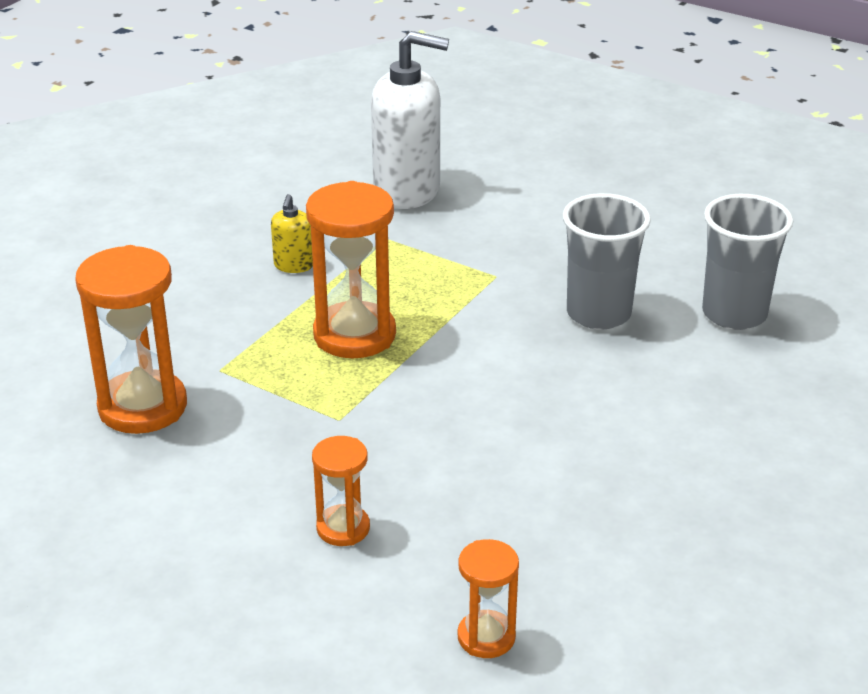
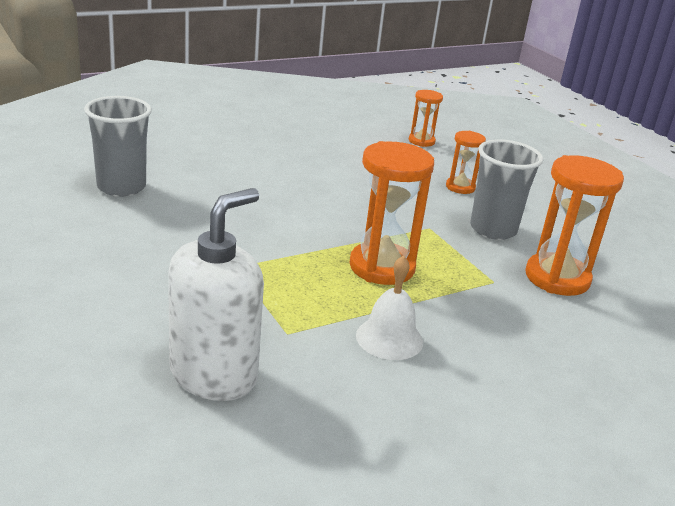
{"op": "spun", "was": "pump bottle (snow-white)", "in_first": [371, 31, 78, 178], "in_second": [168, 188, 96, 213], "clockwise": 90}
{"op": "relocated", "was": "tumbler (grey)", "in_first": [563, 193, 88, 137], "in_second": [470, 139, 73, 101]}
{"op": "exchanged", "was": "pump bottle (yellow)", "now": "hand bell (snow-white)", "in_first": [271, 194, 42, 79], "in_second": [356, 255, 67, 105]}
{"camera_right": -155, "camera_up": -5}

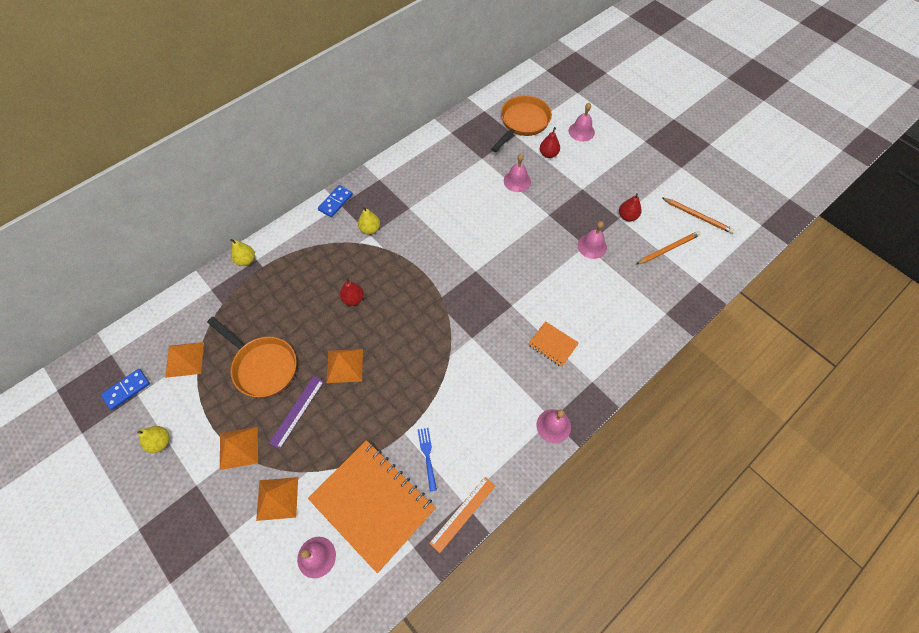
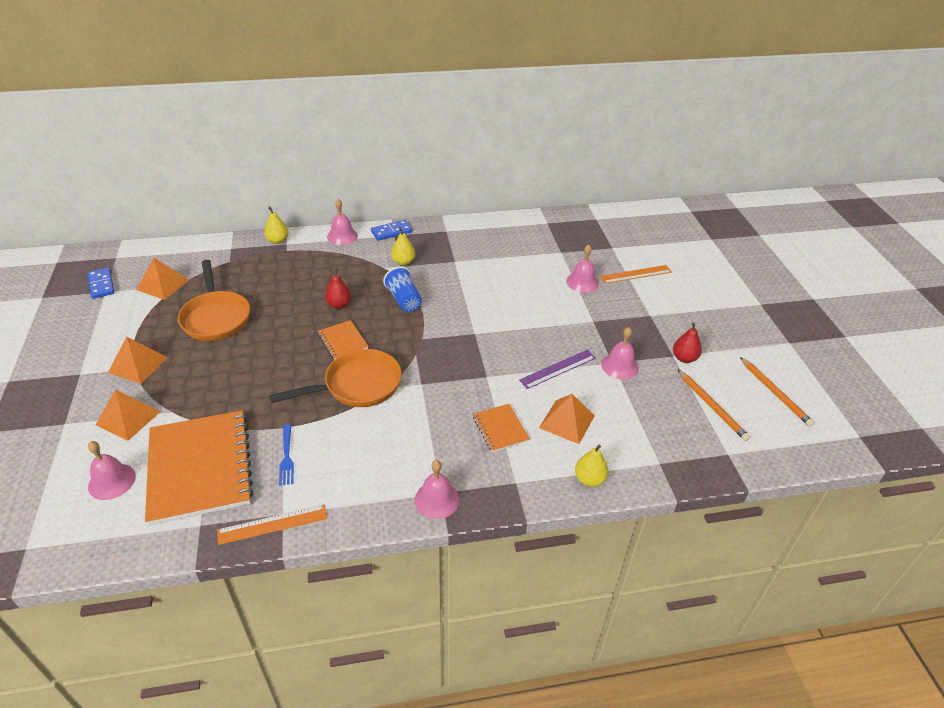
{"op": "relocated", "was": "skillet (orange-coloured)", "in_first": [491, 95, 61, 57], "in_second": [269, 349, 133, 58]}
{"op": "relocated", "was": "hand bell (rosy)", "in_first": [569, 103, 26, 39], "in_second": [327, 199, 31, 46]}
{"op": "exchanged", "was": "pear (crimson)", "now": "ruler (orange-coloured)", "in_first": [540, 127, 20, 31], "in_second": [600, 265, 72, 19]}
{"op": "spun", "was": "pencil (orange-coloured)", "in_first": [636, 231, 65, 33], "in_second": [678, 370, 72, 71], "clockwise": 60}
{"op": "relocated", "was": "pyramid shape (orange-coloured)", "in_first": [327, 349, 36, 34], "in_second": [539, 394, 56, 50]}
{"op": "spun", "was": "domino (blue)", "in_first": [101, 369, 49, 41], "in_second": [87, 268, 27, 31], "clockwise": 75}
{"op": "relocated", "was": "ruler (violet)", "in_first": [269, 376, 55, 73], "in_second": [519, 350, 77, 39]}
{"op": "relocated", "was": "pear (yellow)", "in_first": [137, 426, 33, 27], "in_second": [575, 445, 34, 42]}
{"op": "spun", "was": "fork (blue)", "in_first": [418, 428, 19, 63], "in_second": [279, 424, 15, 62], "clockwise": 150}
{"op": "appeared", "now": "tumbler (blue)", "in_second": [383, 266, 39, 46]}
{"op": "appeared", "now": "notebook (orange-coloured)", "in_second": [318, 320, 50, 39]}
{"camera_right": 30, "camera_up": -20}

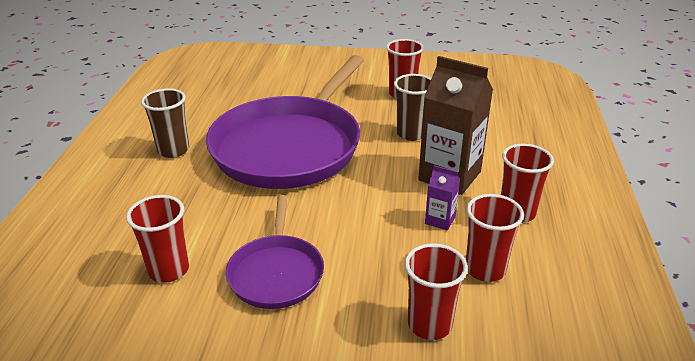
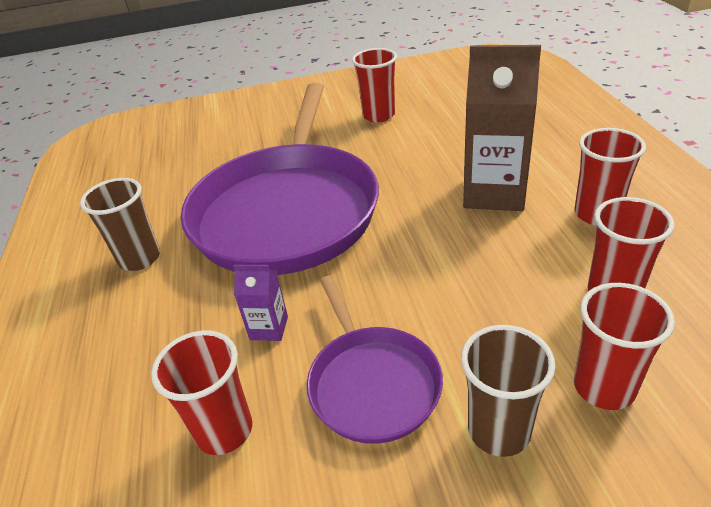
{"op": "relocated", "was": "tumbler (dark brown)", "in_first": [394, 74, 38, 67], "in_second": [461, 325, 95, 132]}
{"op": "relocated", "was": "carton (violet)", "in_first": [425, 165, 35, 66], "in_second": [233, 265, 55, 76]}
{"camera_right": -15, "camera_up": 5}

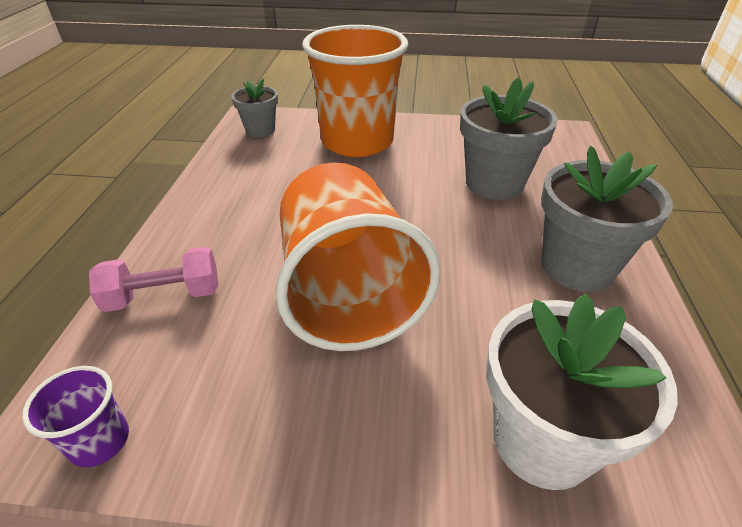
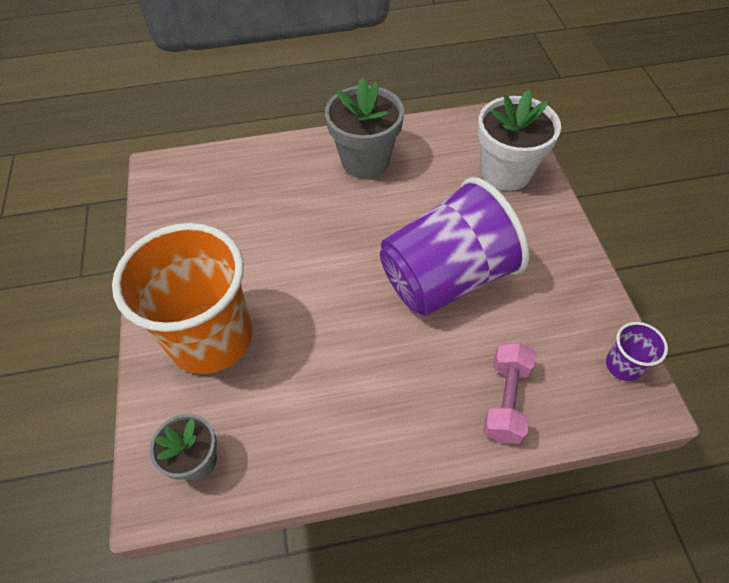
{"op": "missing", "was": "plant pot (grey)", "in_first": [460, 78, 98, 122]}
{"op": "colour", "was": "tumbler (orange-coloured)", "now": "tumbler (violet)", "in_first": [275, 162, 166, 189], "in_second": [380, 177, 149, 139]}
{"op": "spun", "was": "free weight (rosy)", "in_first": [89, 247, 129, 65], "in_second": [483, 343, 53, 101], "clockwise": 45}
{"camera_right": -105, "camera_up": 15}

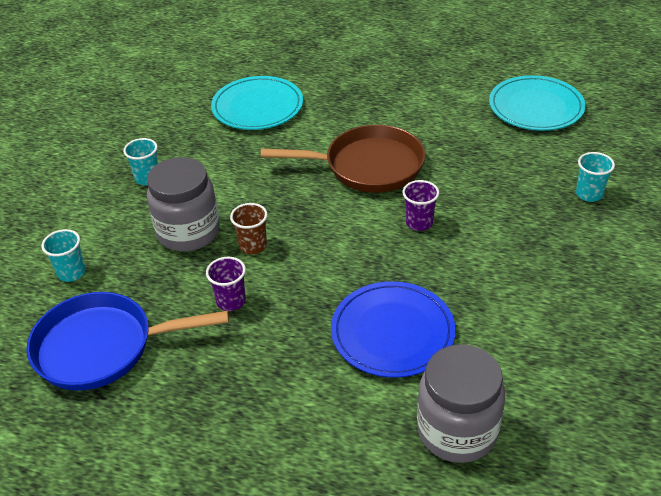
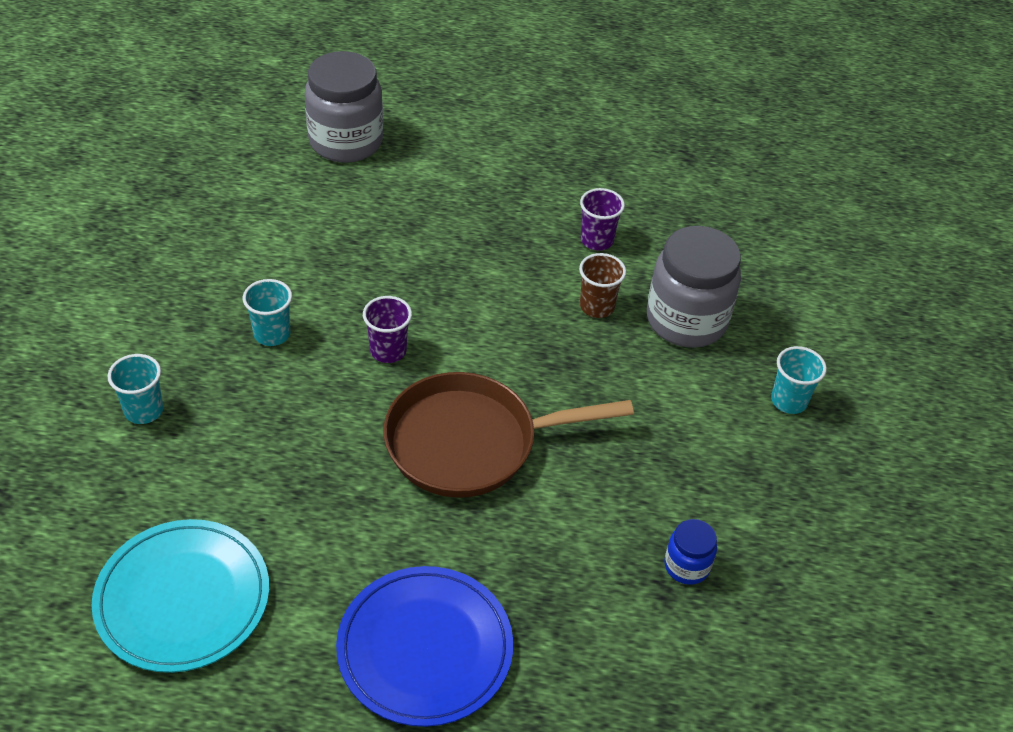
{"op": "exchanged", "was": "plate (aqua)", "now": "preserve jar (blue)", "in_first": [211, 76, 92, 54], "in_second": [664, 519, 53, 66]}
{"op": "relocated", "was": "tumbler (aqua)", "in_first": [41, 229, 45, 53], "in_second": [243, 279, 49, 67]}
{"op": "relocated", "was": "plate (blue)", "in_first": [331, 281, 125, 97], "in_second": [336, 566, 177, 161]}
{"op": "missing", "was": "skillet (blue)", "in_first": [26, 292, 203, 99]}
{"camera_right": 165, "camera_up": 5}

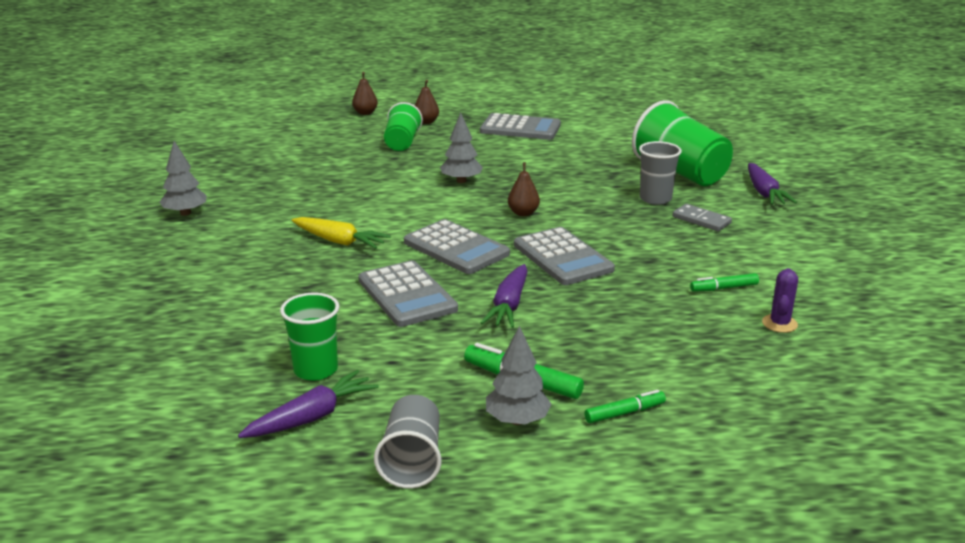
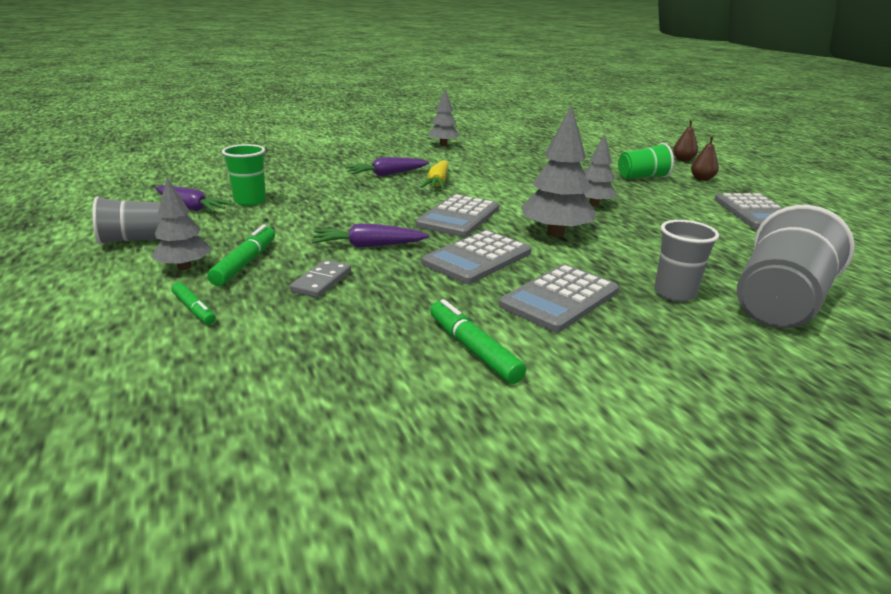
{"op": "colour", "was": "tumbler (emerald)", "now": "tumbler (grey)", "in_first": [632, 100, 101, 86], "in_second": [737, 205, 118, 123]}
{"op": "exchanged", "was": "pear (dark brown)", "now": "toy tree (grey)", "in_first": [508, 162, 32, 54], "in_second": [521, 105, 75, 132]}
{"op": "relocated", "was": "root vegetable (violet)", "in_first": [748, 163, 49, 42], "in_second": [345, 157, 84, 19]}
{"op": "relocated", "was": "domino (grey)", "in_first": [673, 204, 59, 27], "in_second": [290, 260, 61, 38]}
{"op": "relocated", "was": "calculator (grey)", "in_first": [358, 260, 100, 67], "in_second": [499, 264, 120, 68]}
{"op": "missing", "was": "saguaro cactus (violet)", "in_first": [762, 268, 36, 65]}
{"op": "size", "was": "marker (emerald)", "in_first": [690, 273, 69, 19], "in_second": [430, 299, 96, 85], "ratio": 1.54}
{"camera_right": 70, "camera_up": 0}

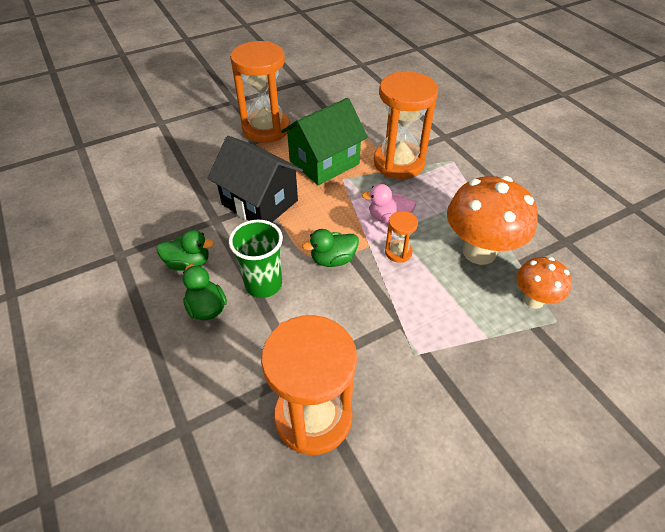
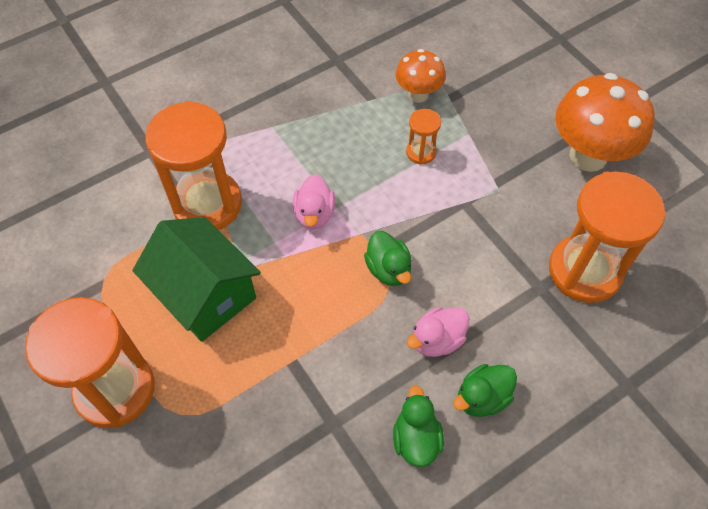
{"op": "missing", "was": "house (black)", "in_first": [208, 136, 95, 86]}
{"op": "relocated", "was": "mushroom (orange-coloured)", "in_first": [447, 176, 91, 89], "in_second": [555, 73, 100, 99]}
{"op": "relocated", "was": "hourglass (orange-coloured)", "in_first": [385, 211, 33, 52], "in_second": [406, 109, 35, 56]}
{"op": "exchanged", "was": "tumbler (emerald)", "now": "rubber duck (rosy)", "in_first": [229, 220, 54, 78], "in_second": [407, 307, 62, 50]}
{"camera_right": -95, "camera_up": 10}

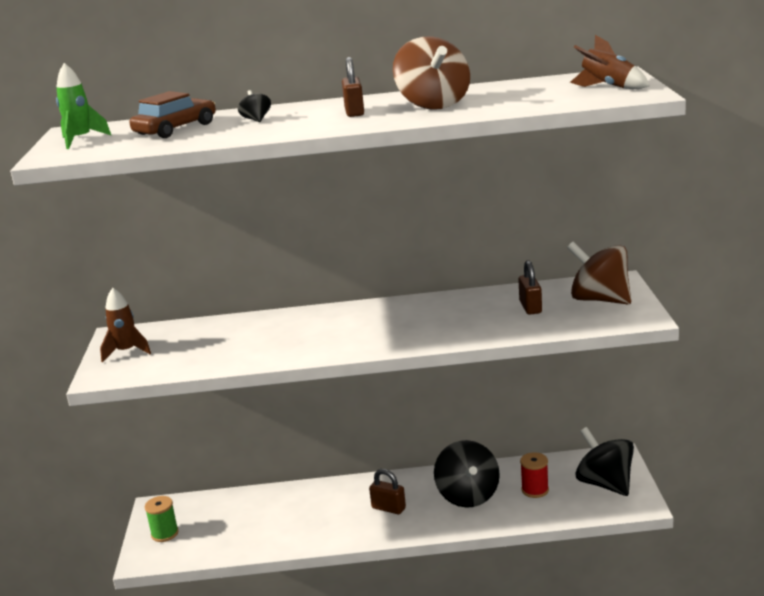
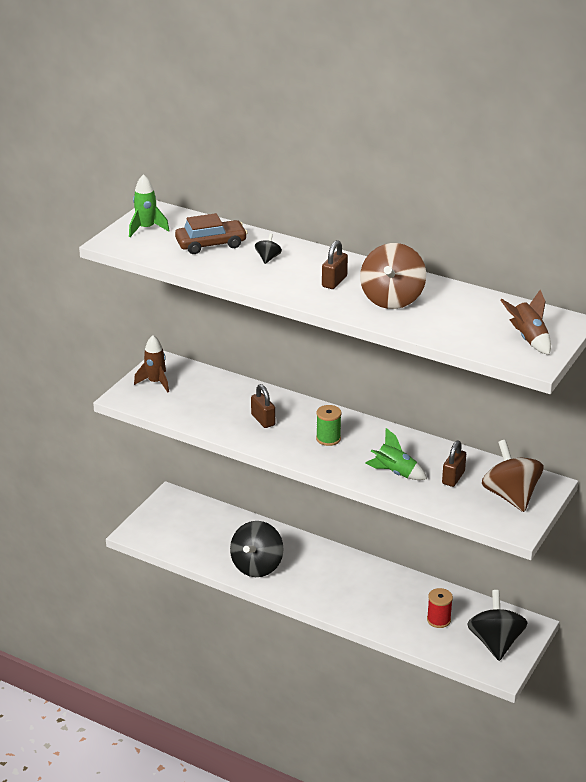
{"op": "relocated", "was": "spinning top (black)", "in_first": [434, 440, 66, 68], "in_second": [230, 521, 54, 56]}
{"op": "relocated", "was": "padlock (dark brown)", "in_first": [369, 469, 37, 45], "in_second": [251, 384, 24, 44]}
{"op": "relocated", "was": "bobbin (emerald)", "in_first": [145, 496, 34, 46], "in_second": [316, 405, 26, 41]}
{"op": "appeared", "now": "toy rocket (emerald)", "in_second": [365, 428, 62, 52]}
{"camera_right": 30, "camera_up": 10}

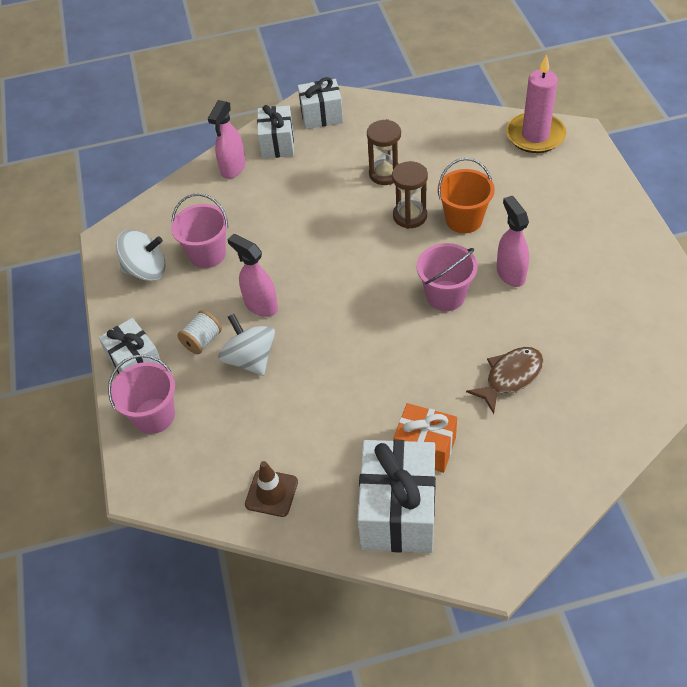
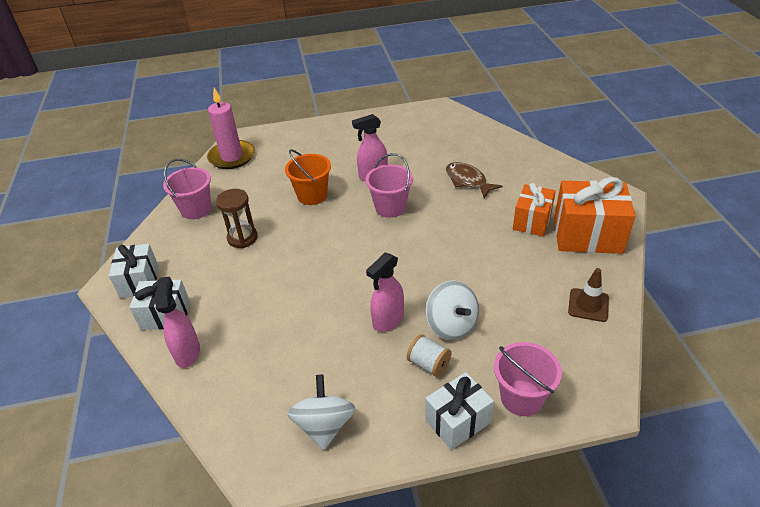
{"op": "spun", "was": "sprayer (rosy)", "in_first": [208, 100, 38, 79], "in_second": [155, 277, 45, 91], "clockwise": -120}
{"op": "missing", "was": "hourglass (dark brown)", "in_first": [392, 161, 36, 68]}
{"op": "relocated", "was": "bucket (rosy)", "in_first": [171, 193, 57, 75], "in_second": [163, 159, 48, 60]}
{"op": "spun", "was": "spinning top (snow-white)", "in_first": [218, 314, 57, 62], "in_second": [426, 280, 53, 60], "clockwise": -90}
{"op": "colour", "was": "present (snow-white)", "now": "present (orange-coloured)", "in_first": [357, 440, 79, 113], "in_second": [554, 177, 82, 77]}
{"camera_right": -90, "camera_up": -10}

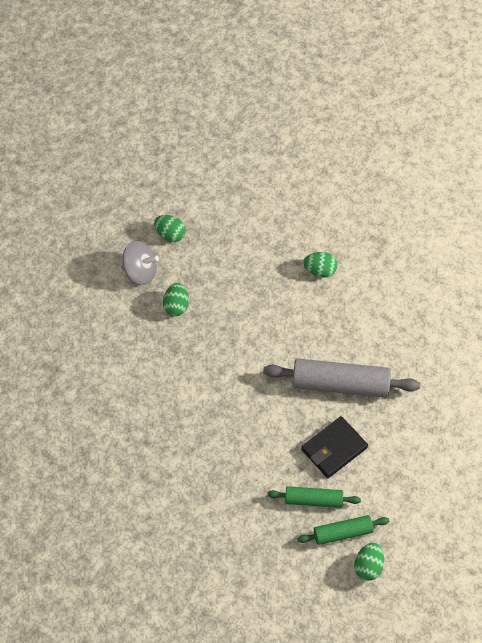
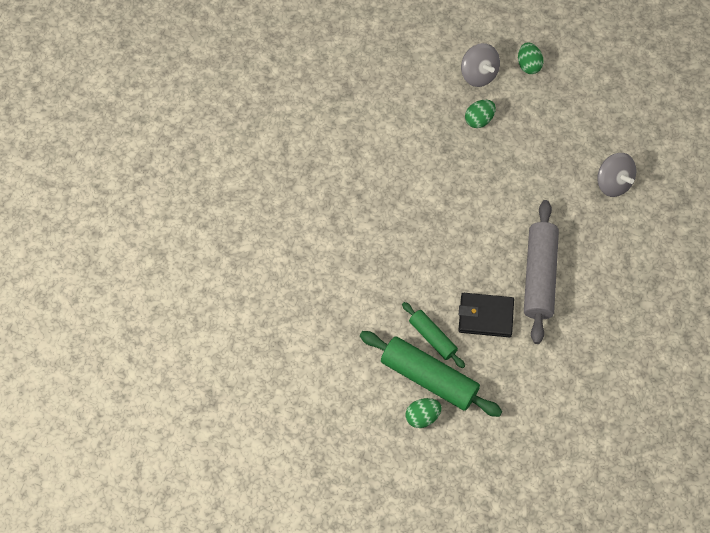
{"op": "exchanged", "was": "egg shape (emerald)", "now": "spinning top (grey)", "in_first": [303, 252, 34, 26], "in_second": [597, 153, 39, 44]}
{"op": "spun", "was": "pastry roller (grey)", "in_first": [263, 358, 157, 40], "in_second": [524, 200, 35, 144], "clockwise": 45}
{"op": "size", "was": "pastry roller (emerald)", "in_first": [297, 515, 92, 30], "in_second": [360, 331, 142, 86], "ratio": 1.76}
{"camera_right": 45, "camera_up": 5}

